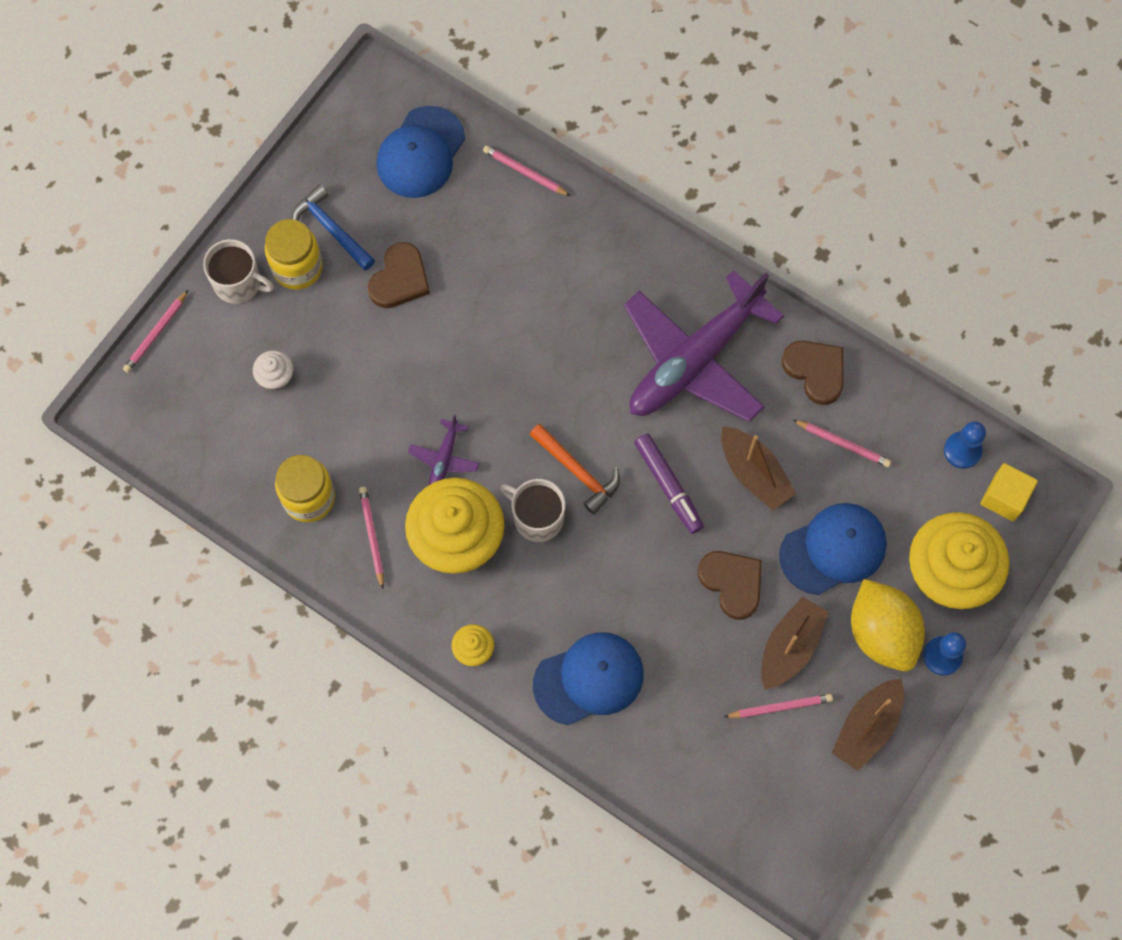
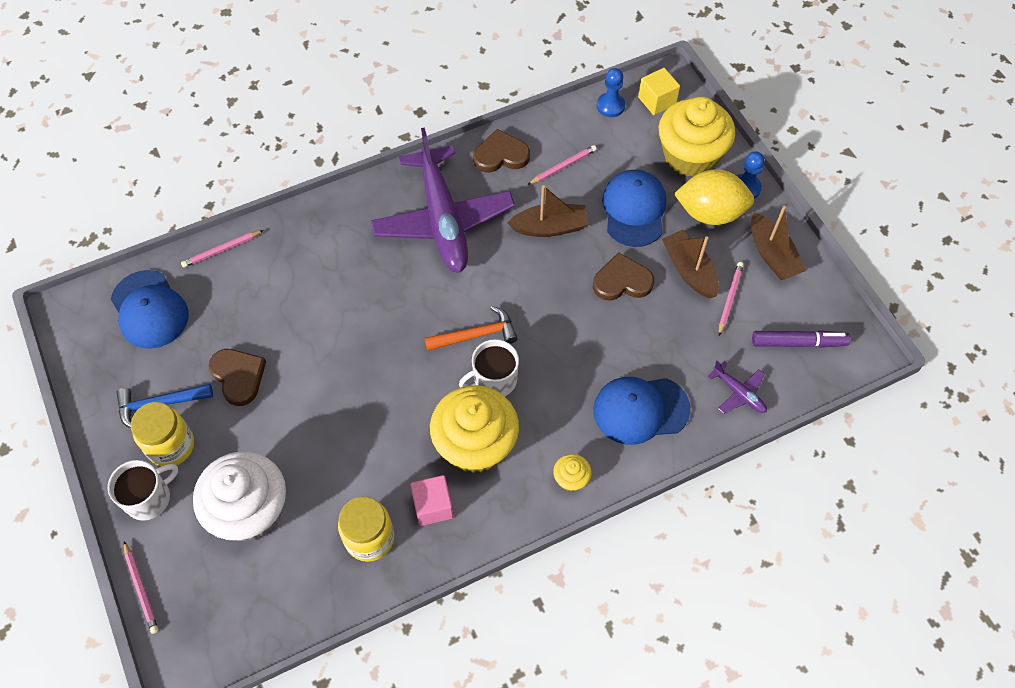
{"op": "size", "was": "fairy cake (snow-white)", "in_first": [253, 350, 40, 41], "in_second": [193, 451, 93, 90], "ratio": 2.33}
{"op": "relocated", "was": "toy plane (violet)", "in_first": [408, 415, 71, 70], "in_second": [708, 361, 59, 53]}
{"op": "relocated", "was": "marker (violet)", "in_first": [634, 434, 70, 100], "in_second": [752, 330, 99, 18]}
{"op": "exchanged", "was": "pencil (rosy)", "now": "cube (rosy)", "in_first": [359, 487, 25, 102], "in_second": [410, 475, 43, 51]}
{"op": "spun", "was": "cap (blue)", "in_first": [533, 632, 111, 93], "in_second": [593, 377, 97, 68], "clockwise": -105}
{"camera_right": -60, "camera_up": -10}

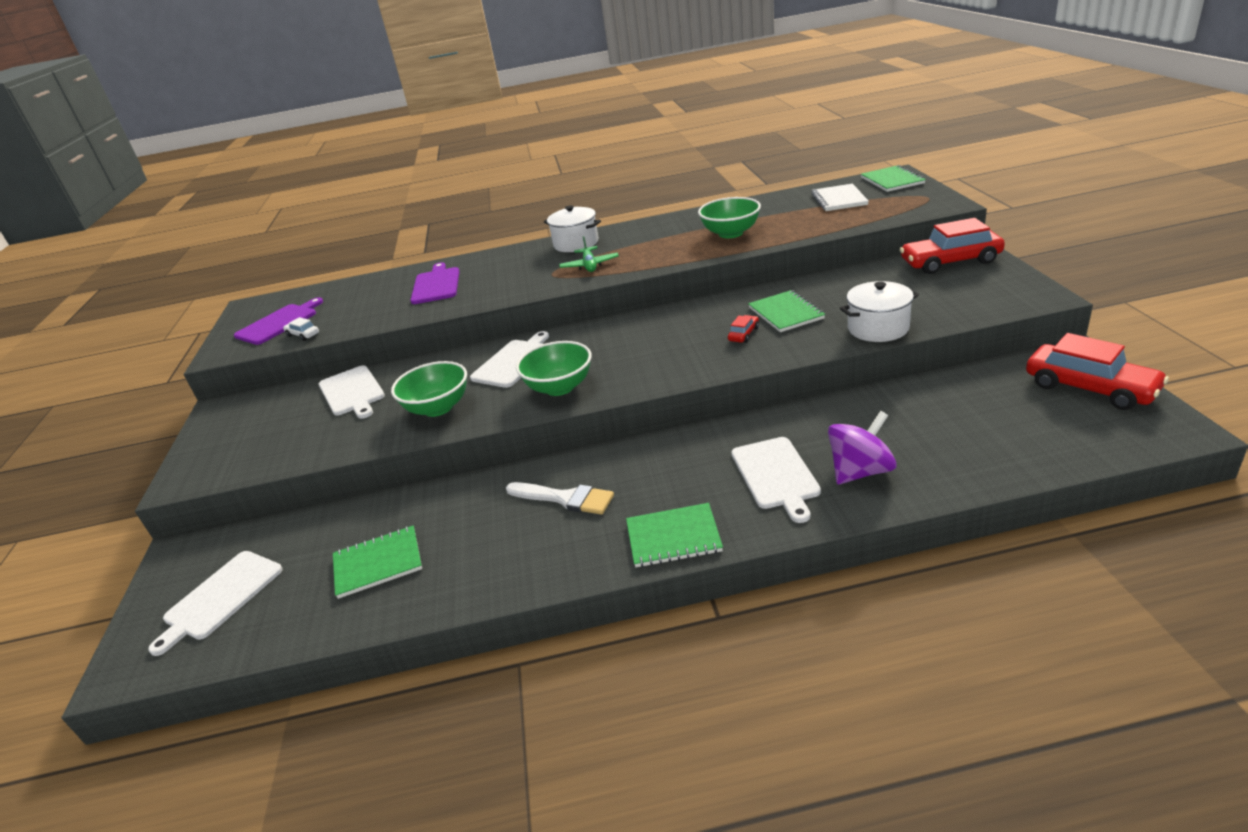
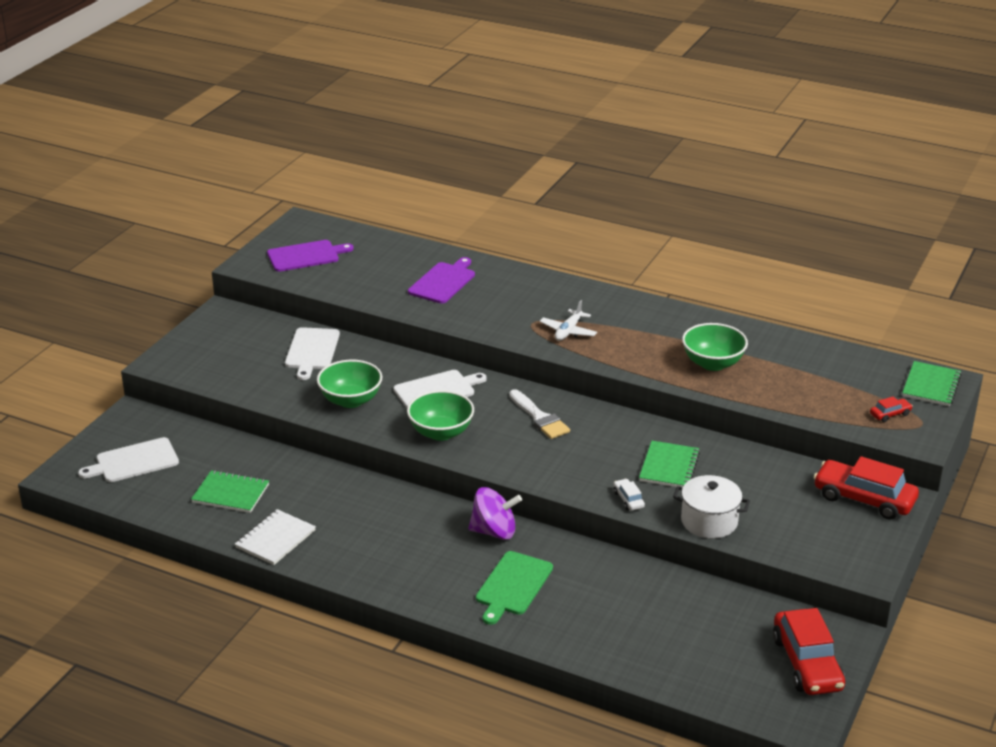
{"op": "relocated", "was": "notebook (snow-white)", "in_first": [811, 184, 58, 27], "in_second": [235, 509, 81, 56]}
{"op": "missing", "was": "cooking pot (snow-white)", "in_first": [544, 205, 57, 47]}
{"op": "colour", "was": "toy plane (emerald)", "now": "toy plane (snow-white)", "in_first": [559, 236, 60, 36], "in_second": [540, 300, 57, 41]}
{"op": "relocated", "was": "toy car (crimson)", "in_first": [728, 315, 31, 28], "in_second": [870, 396, 43, 26]}
{"op": "relocated", "was": "toy car (snow-white)", "in_first": [283, 317, 36, 24], "in_second": [613, 479, 32, 32]}
{"op": "relocated", "was": "spinning top (violet)", "in_first": [828, 411, 69, 73], "in_second": [468, 487, 54, 53]}
{"op": "colour", "was": "cutting board (snow-white)", "now": "cutting board (emerald)", "in_first": [731, 437, 90, 86], "in_second": [476, 551, 77, 74]}
{"op": "relocated", "was": "paintbrush (snow-white)", "in_first": [506, 482, 108, 33], "in_second": [509, 389, 61, 50]}
{"op": "missing", "was": "notebook (emerald)", "in_first": [626, 503, 97, 64]}
{"camera_right": 30, "camera_up": 0}

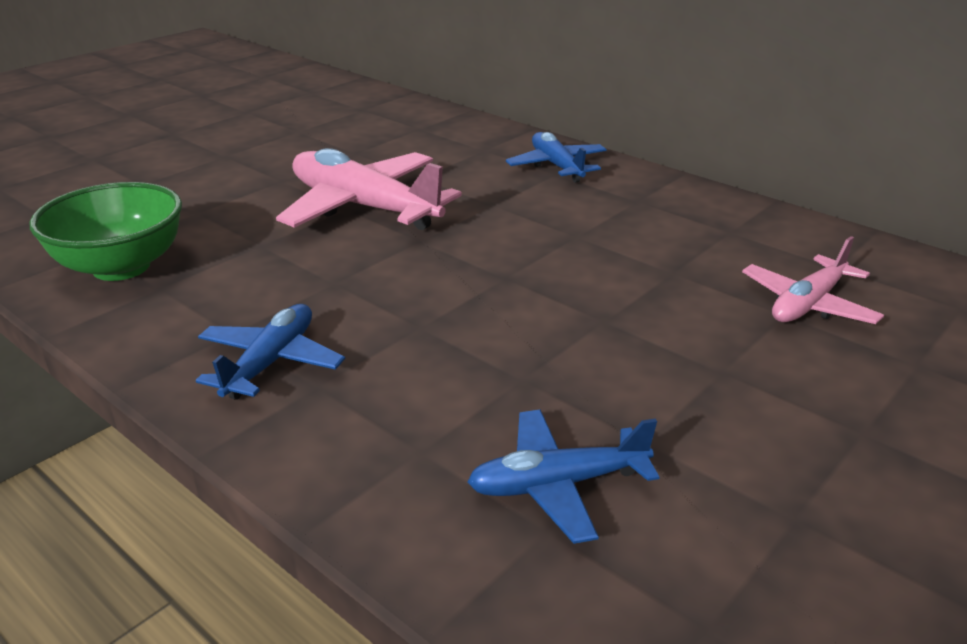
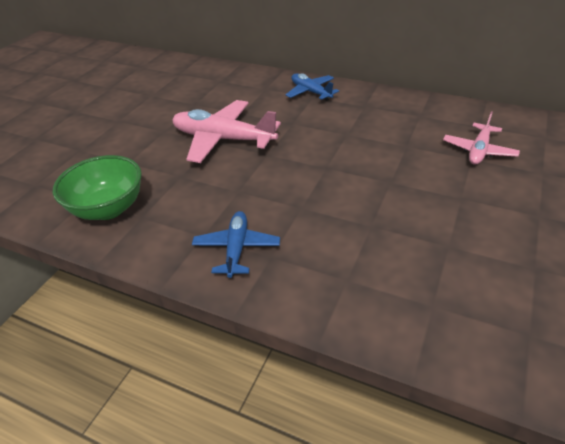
{"op": "missing", "was": "toy plane (blue)", "in_first": [467, 409, 193, 135]}
{"camera_right": -15, "camera_up": 10}

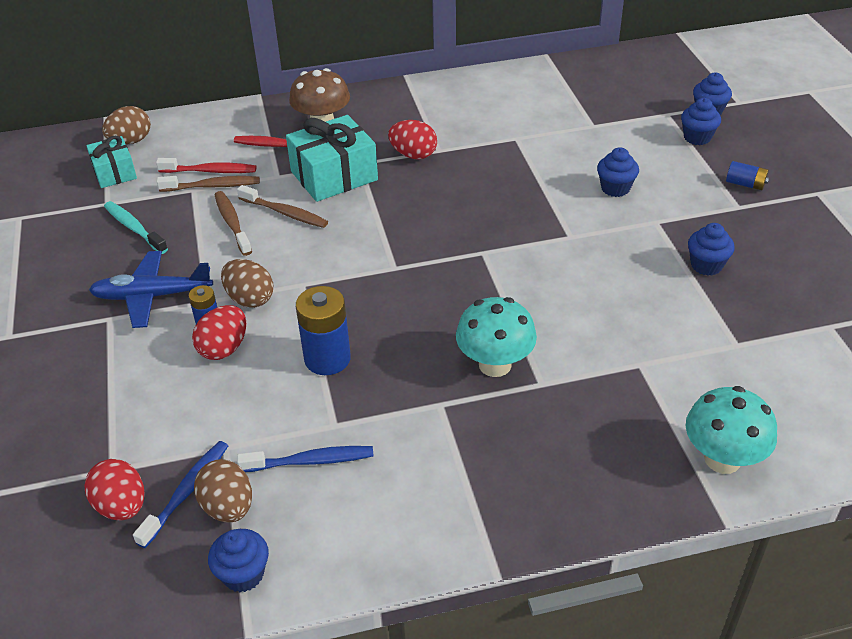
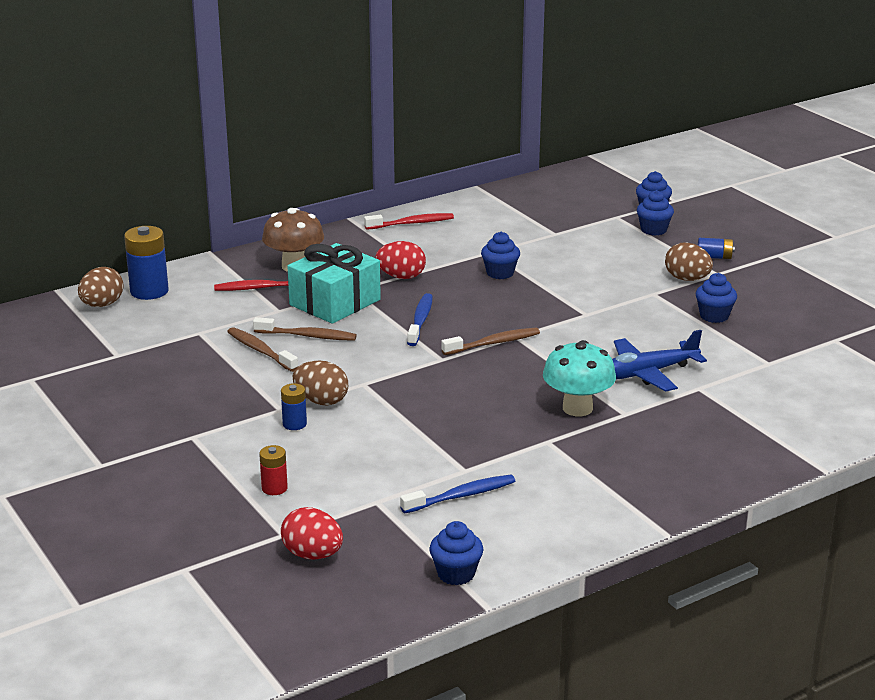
{"op": "missing", "was": "present (aqua)", "in_first": [86, 135, 51, 53]}
{"op": "relocated", "was": "fairy cake (blue)", "in_first": [597, 147, 42, 50], "in_second": [481, 232, 39, 47]}
{"op": "relocated", "was": "toothbrush (crimson)", "in_first": [156, 158, 100, 15], "in_second": [364, 213, 90, 17]}
{"op": "relocated", "was": "toothbrush (dark brown)", "in_first": [157, 176, 103, 16], "in_second": [441, 328, 99, 27]}
{"op": "missing", "was": "toothbrush (aqua)", "in_first": [104, 201, 64, 53]}
{"op": "relocated", "was": "toy plane (blue)", "in_first": [89, 251, 124, 77], "in_second": [612, 330, 95, 62]}
{"op": "relocated", "was": "AA battery (blue)", "in_first": [296, 286, 55, 89], "in_second": [124, 226, 45, 74]}
{"op": "missing", "was": "egg shape (crimson)", "in_first": [192, 305, 54, 55]}
{"op": "missing", "was": "mushroom (aqua)", "in_first": [686, 386, 91, 88]}
{"op": "relocated", "was": "toothbrush (blue)", "in_first": [133, 441, 95, 107], "in_second": [407, 293, 26, 53]}
{"op": "relocated", "was": "egg shape (dark brown)", "in_first": [194, 459, 58, 64], "in_second": [665, 242, 48, 39]}
{"op": "appeared", "now": "AA battery (crimson)", "in_second": [259, 445, 29, 50]}
{"camera_right": -20, "camera_up": -15}

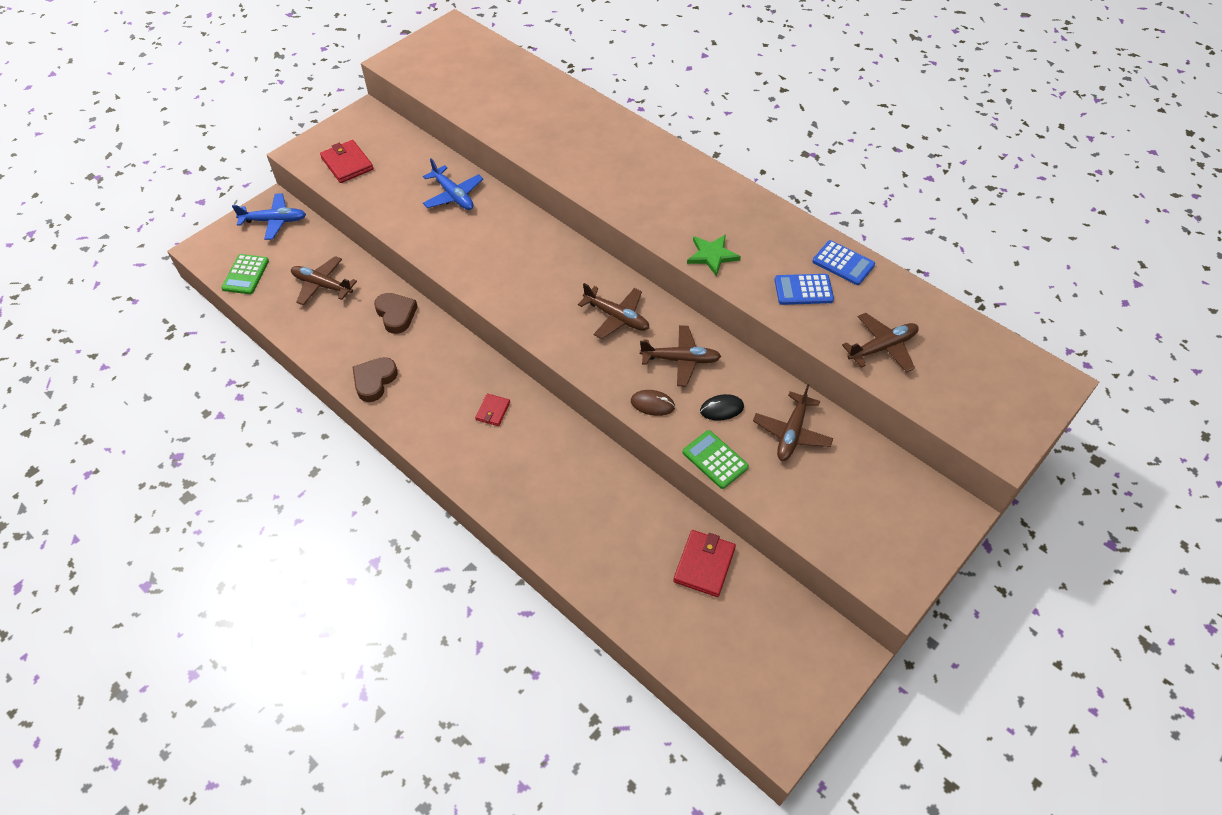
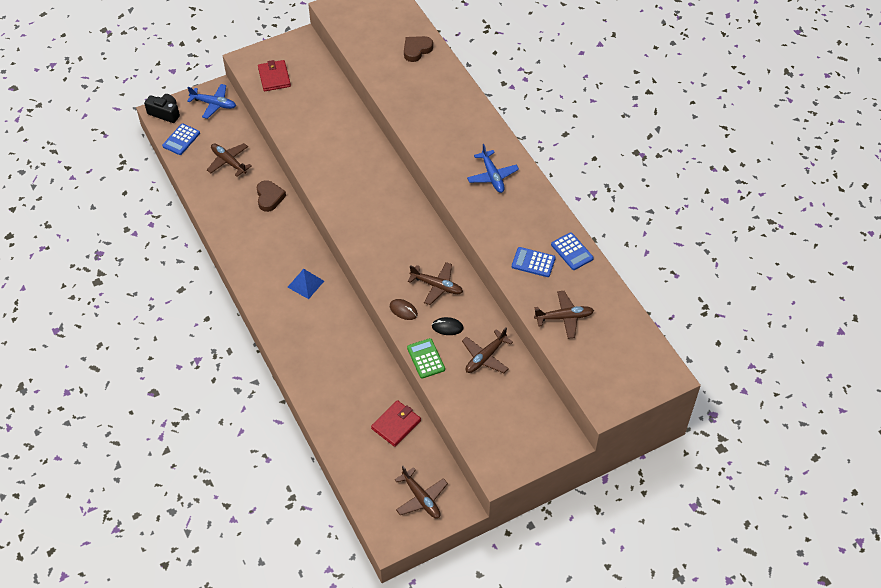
{"op": "relocated", "was": "toy plane (blue)", "in_first": [423, 158, 60, 52], "in_second": [467, 144, 52, 49]}
{"op": "missing", "was": "star shape (emerald)", "in_first": [687, 234, 54, 42]}
{"op": "colour", "was": "calculator (emerald)", "now": "calculator (blue)", "in_first": [221, 254, 48, 40], "in_second": [162, 124, 38, 31]}
{"op": "relocated", "was": "toy plane (dark brown)", "in_first": [578, 283, 71, 56], "in_second": [395, 466, 53, 53]}
{"op": "relocated", "was": "heart shape (dark brown)", "in_first": [352, 357, 46, 45], "in_second": [404, 36, 29, 26]}
{"op": "exchanged", "was": "card wallet (crimson)", "now": "pyramid shape (blue)", "in_first": [475, 394, 35, 32], "in_second": [288, 269, 36, 30]}
{"op": "appeared", "now": "photo camera (black)", "in_second": [144, 94, 36, 29]}
{"camera_right": 20, "camera_up": 0}

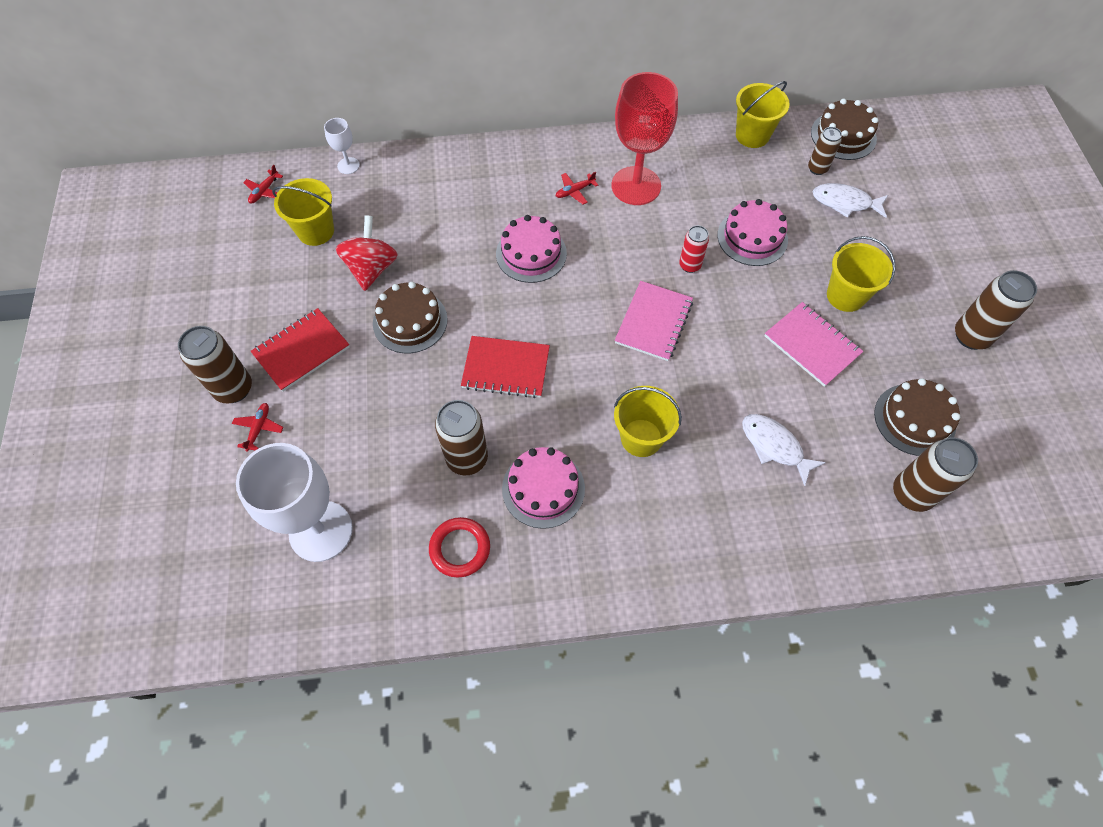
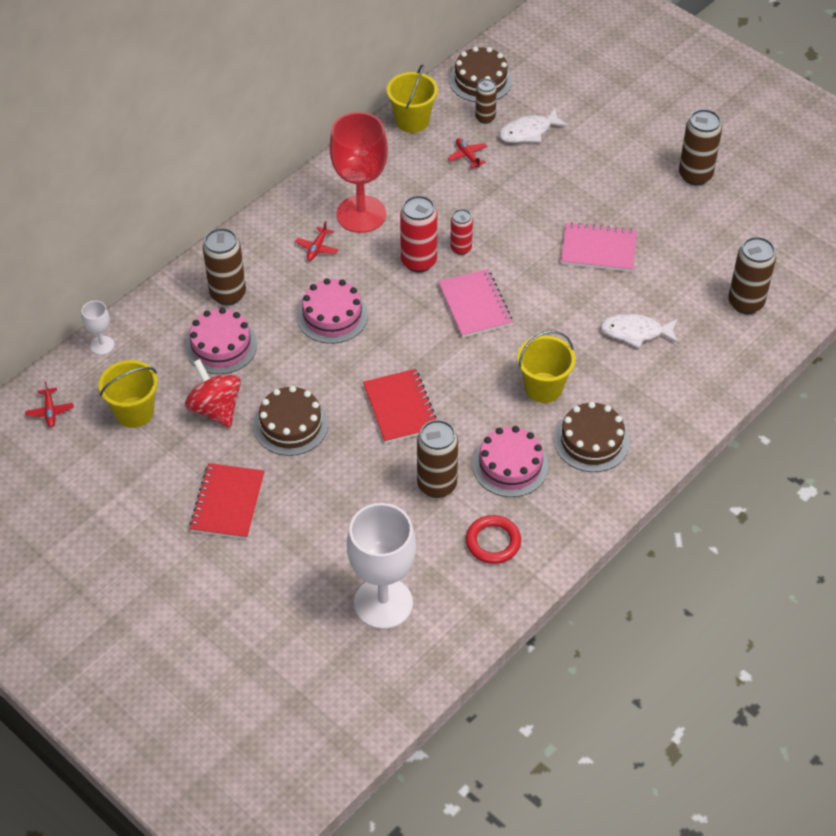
{"op": "relocated", "was": "gateau (rosy)", "in_first": [717, 199, 71, 67], "in_second": [185, 307, 72, 67]}
{"op": "missing", "was": "bucket (yellow)", "in_first": [827, 236, 69, 76]}
{"op": "relocated", "was": "soda can (dark brown)", "in_first": [178, 326, 74, 77], "in_second": [203, 228, 43, 77]}
{"op": "spun", "was": "notebook (crimson)", "in_first": [461, 336, 89, 62], "in_second": [363, 369, 74, 74], "clockwise": -75}
{"op": "relocated", "was": "gateau (dark brown)", "in_first": [874, 378, 86, 78], "in_second": [554, 401, 75, 71]}
{"op": "relocated", "was": "toy plane (crimson)", "in_first": [232, 403, 51, 49], "in_second": [448, 138, 39, 30]}
{"op": "appeared", "now": "soda can (crimson)", "in_second": [400, 195, 37, 77]}
{"camera_right": -40, "camera_up": -10}

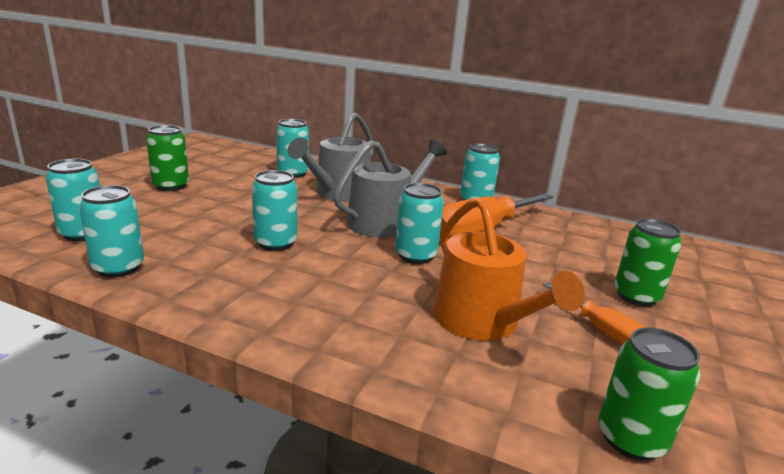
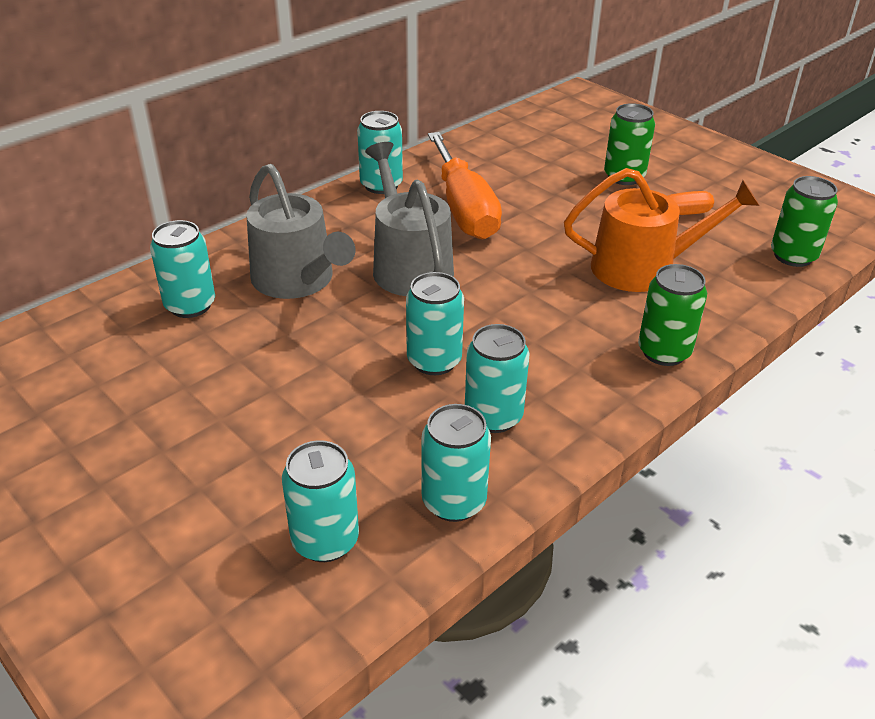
{"op": "relocated", "was": "soda can (emerald)", "in_first": [146, 125, 43, 66], "in_second": [638, 264, 69, 102]}
{"op": "relocated", "was": "soda can (aqua)", "in_first": [395, 183, 49, 81], "in_second": [465, 324, 64, 109]}
{"camera_right": -65, "camera_up": 15}

